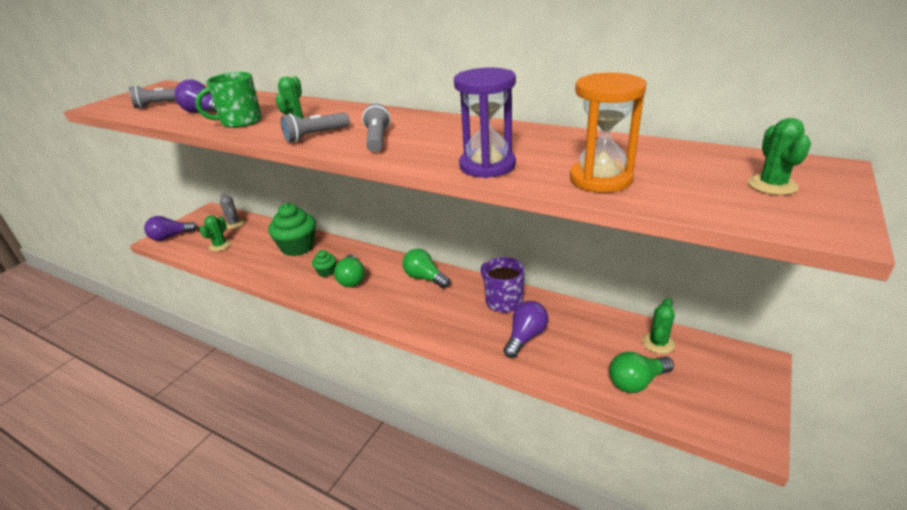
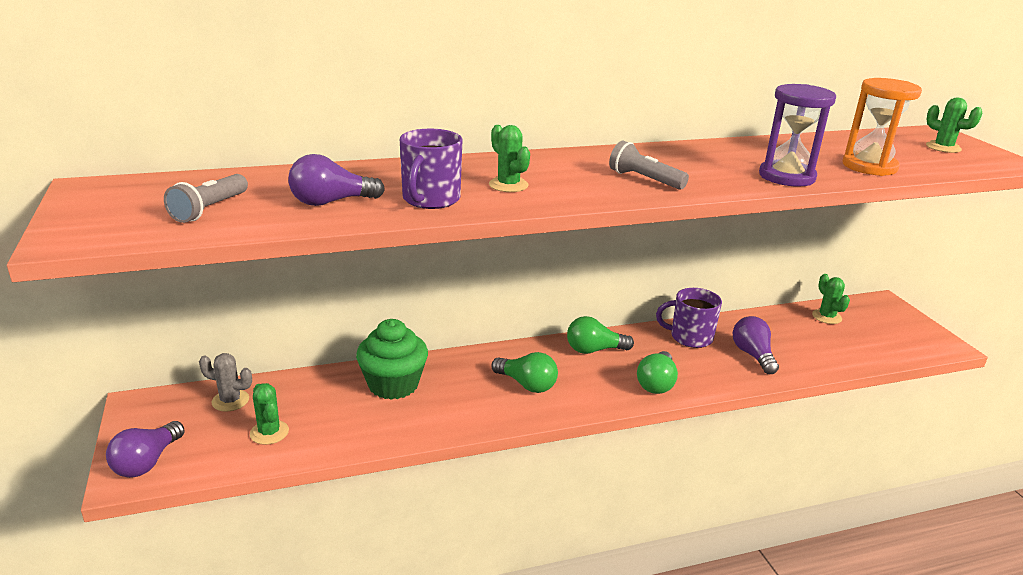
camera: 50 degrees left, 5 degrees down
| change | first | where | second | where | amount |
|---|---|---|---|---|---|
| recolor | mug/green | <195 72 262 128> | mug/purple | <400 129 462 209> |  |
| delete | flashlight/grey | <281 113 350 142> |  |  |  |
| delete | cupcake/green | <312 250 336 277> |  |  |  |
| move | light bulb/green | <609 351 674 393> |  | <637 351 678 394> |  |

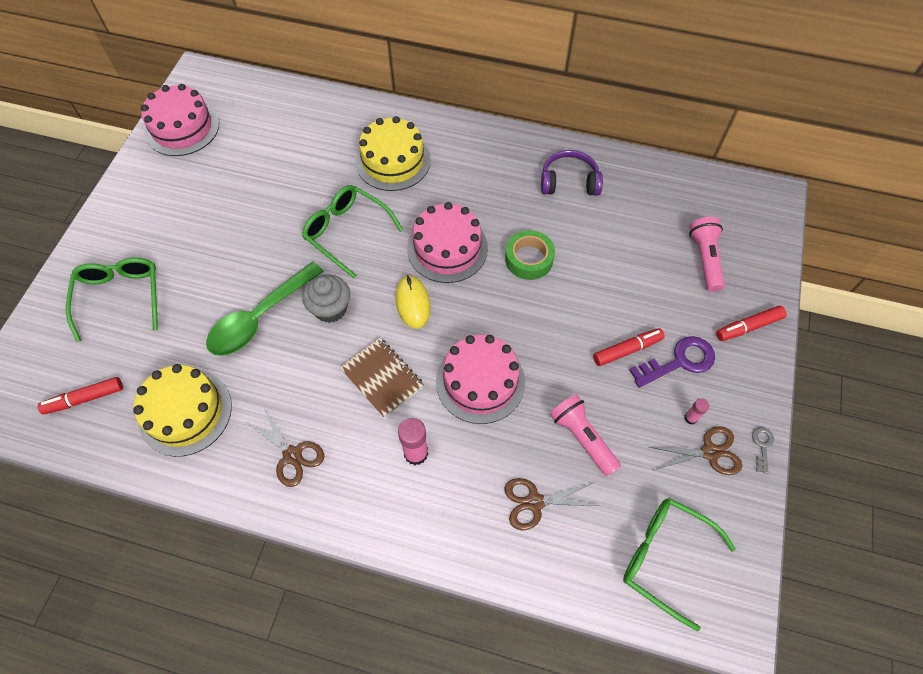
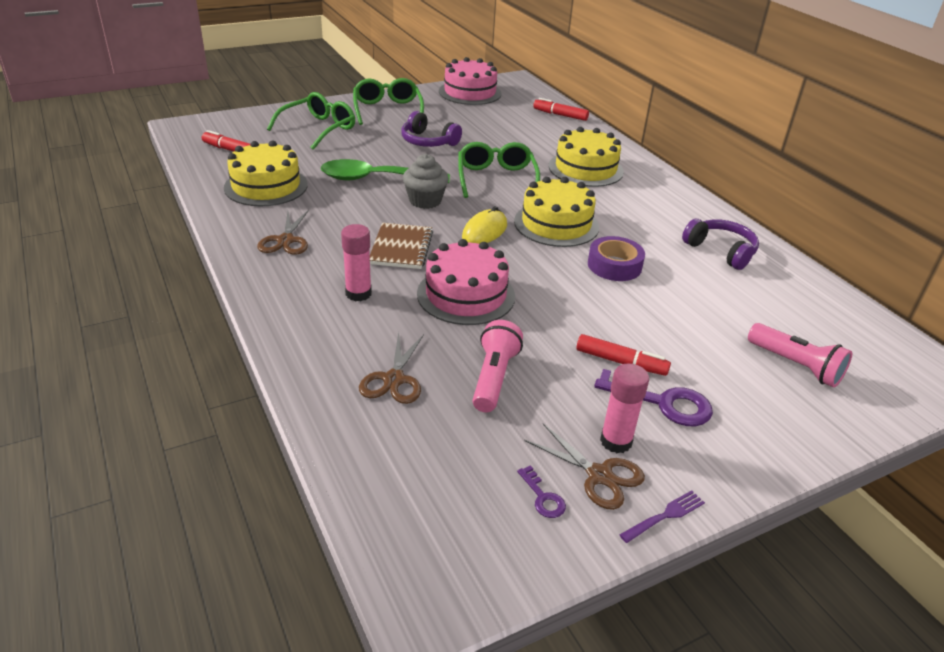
camera: 45 degrees right, 25 degrees down
| change | first | where | second | where | amount |
|---|---|---|---|---|---|
| recolor | cake/pink | <407 202 488 283> | cake/yellow | <514 177 599 247> |  |
| rotate | flashlight/pink | <689 217 725 292> |  | <748 323 852 387> | 90 degrees clockwise |
| recolor | tape/green | <505 230 555 280> | tape/purple | <588 236 645 281> |  |
| move | marker/red | <716 306 787 341> |  | <533 98 589 121> |  |
| resize | glue stick/pink | <685 398 709 425> |  | <600 363 649 453> | x1.81 |
| replace | key/grey | <752 427 774 474> | fork/purple | <620 490 705 543> |  |
| rotate | scissors/brown | <504 478 600 531> |  | <359 332 424 404> | 120 degrees counterclockwise |
| move | glasses/green | <623 498 736 631> |  | <353 78 424 125> |  |
| insert |  |  | headphones/purple | <401 111 462 147> |  |
| insert |  |  | key/purple | <517 465 566 518> |  |

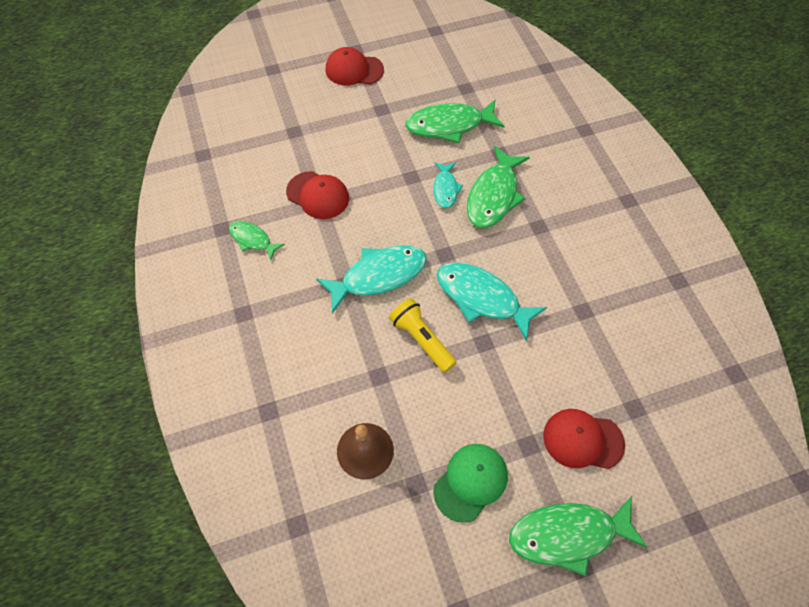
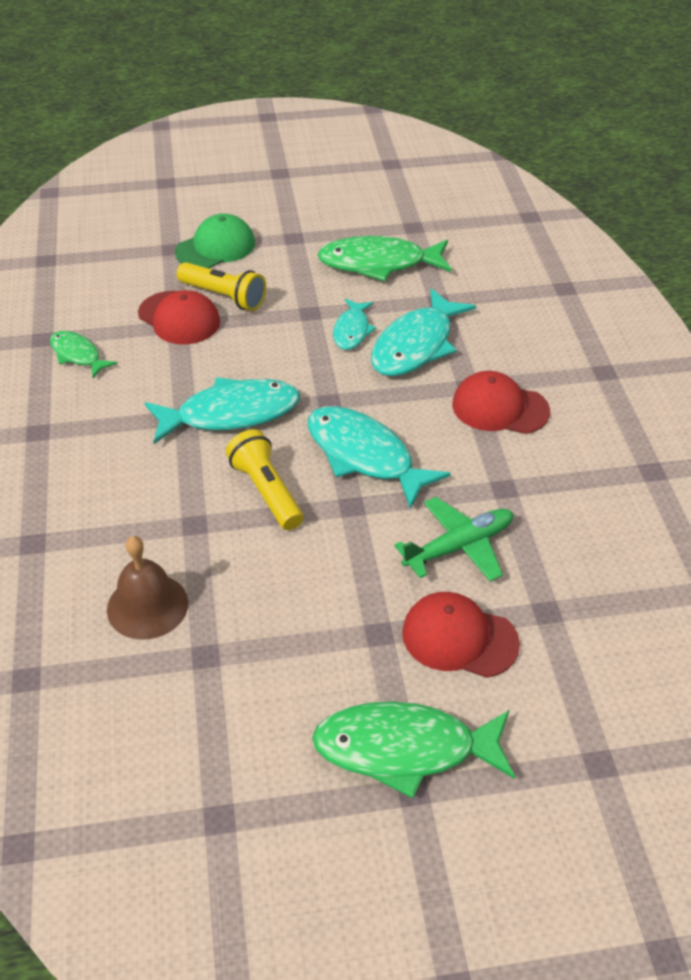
camera: 10 degrees right, 15 degrees down
| change | first | where | second | where | amount |
|---|---|---|---|---|---|
| move | cap/red | <326 47 384 85> |  | <452 371 550 434> |  |
| recolor | fish/green | <467 146 530 228> | fish/turquoise | <371 288 476 376> |  |
| move | cap/green | <433 444 508 523> |  | <175 214 255 268> |  |
| insert |  |  | flashlight/yellow | <177 262 266 311> |  |
| insert |  |  | plane/green | <394 497 513 582> |  |

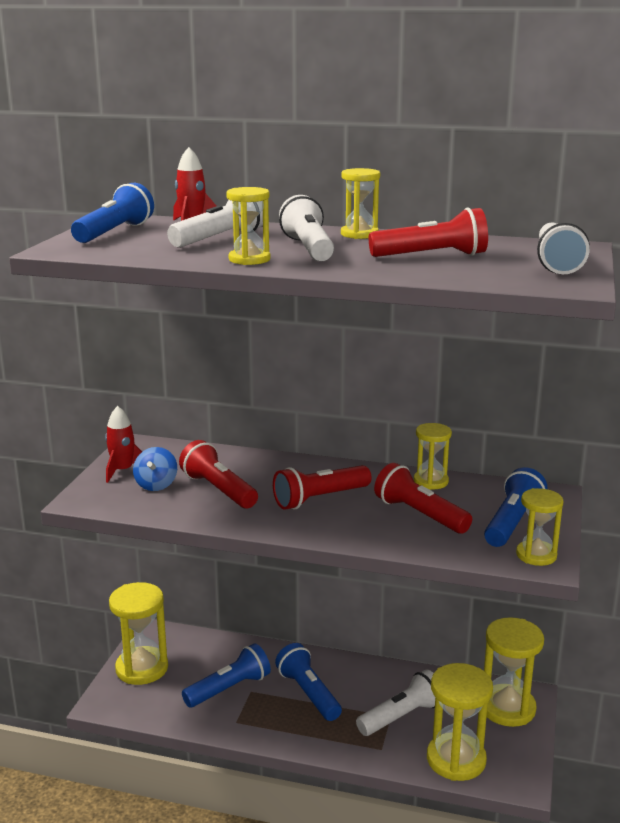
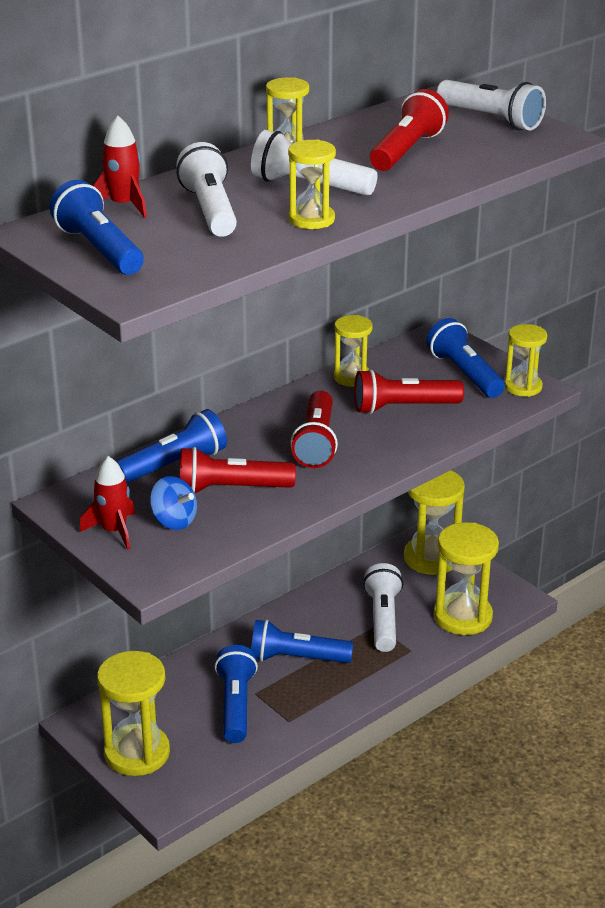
camera: 55 degrees left, 10 degrees up
| change | first | where | second | where | amount |
|---|---|---|---|---|---|
| insert |  |  | flashlight/blue | <116 409 227 483> |  |

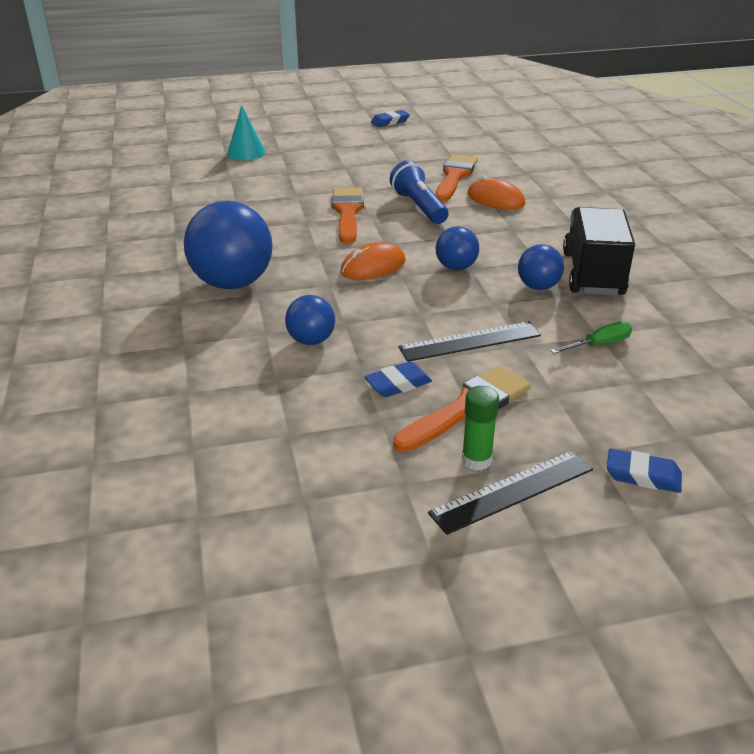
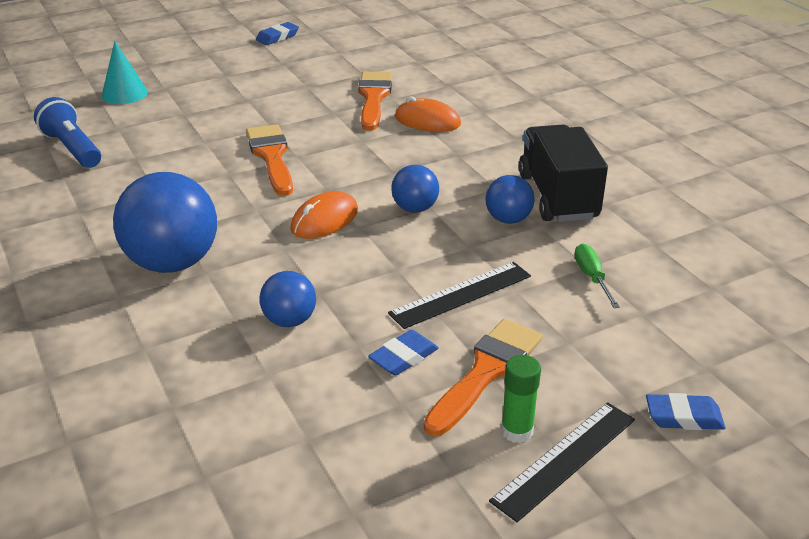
camera: 15 degrees left, 0 degrees up
| change | first | where | second | where | amount |
|---|---|---|---|---|---|
| move | flashlight/blue | <390 161 449 224> |  | <34 97 101 168> |  |
| rotate | screwdriver/green | <550 321 632 354> |  | <574 244 620 308> | 60 degrees counterclockwise |

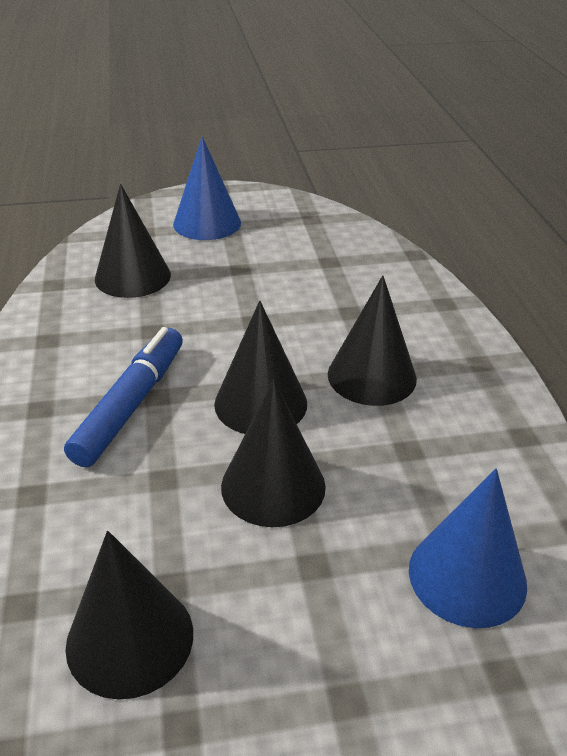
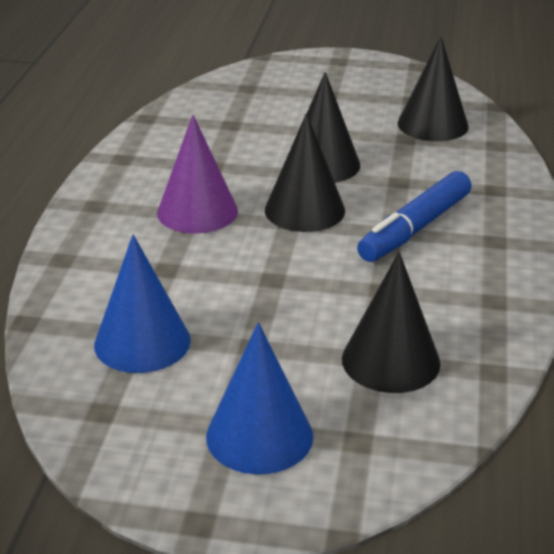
camera: 160 degrees left, 5 degrees down
| change | first | where | second | where | amount |
|---|---|---|---|---|---|
| recolor | cone/black | <328 275 417 406> | cone/purple | <157 115 238 234> |  |
| move | cone/blue | <409 468 527 628> |  | <94 234 191 373> |  |

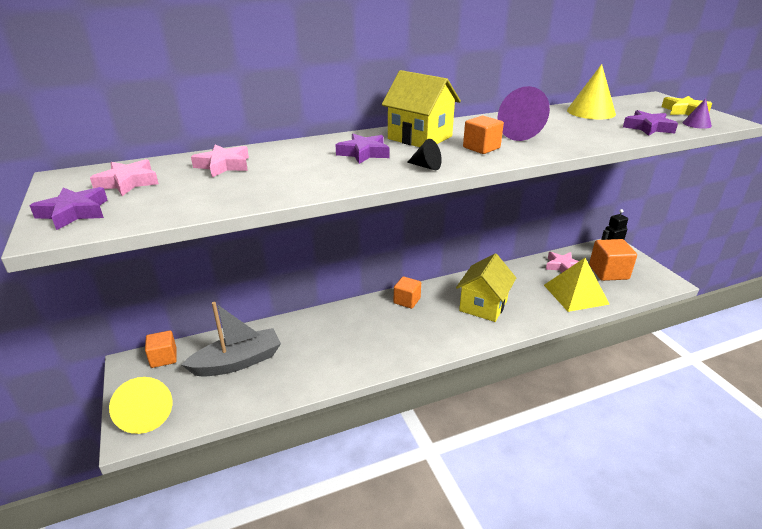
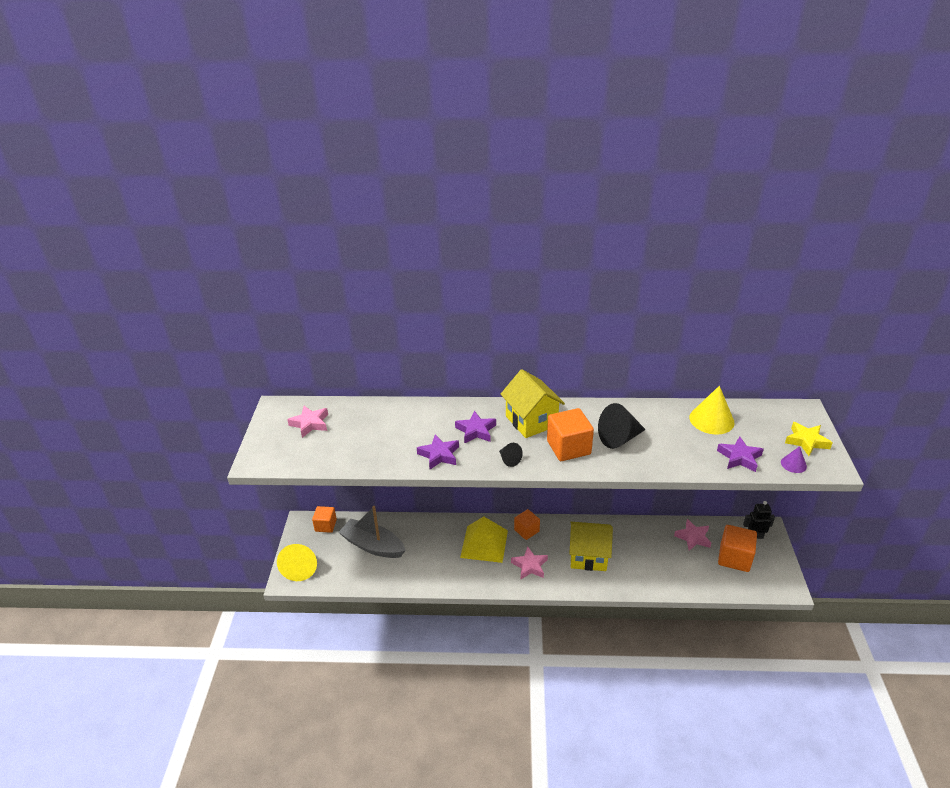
camera: 25 degrees right, 5 degrees up
| change | first | where | second | where | amount |
|---|---|---|---|---|---|
| recolor | cone/purple | <498 86 550 141> | cone/black | <598 403 646 449> |  |
| resize | cube/orange | <463 116 504 154> |  | <547 408 594 461> | x1.55 |
| move | star/pink | <191 145 249 177> |  | <511 547 548 579> |  |
| move | star/purple | <30 187 107 230> |  | <417 435 459 469> |  |
| rotate | house/yellow | <456 253 516 322> |  | <569 522 613 571> | 45 degrees clockwise |
| move | pyramid/yellow | <544 258 610 312> |  | <460 517 508 563> |  |
| rotate | boat/grey | <181 302 281 377> |  | <338 506 406 558> | 150 degrees counterclockwise |

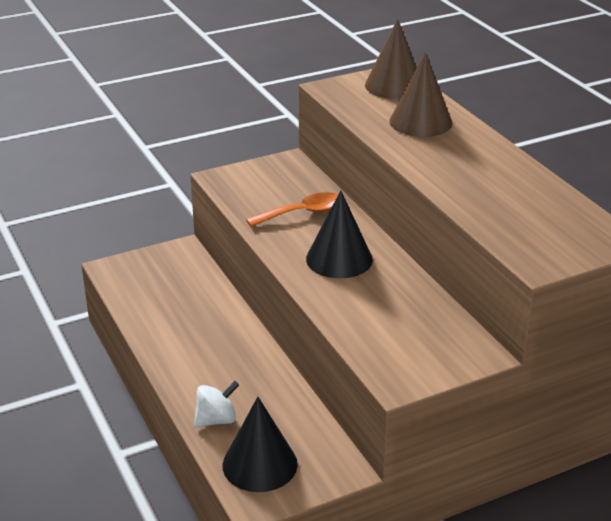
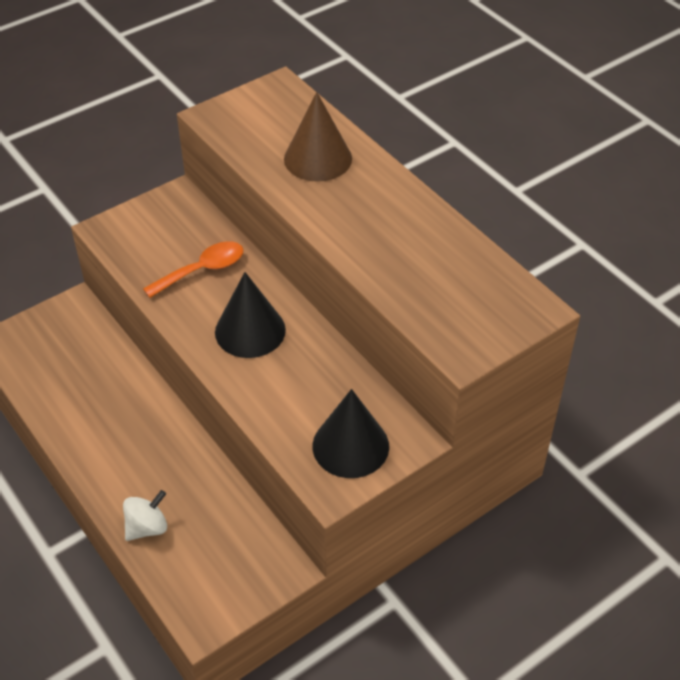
camera: 10 degrees left, 15 degrees up
| change | first | where | second | where | amount |
|---|---|---|---|---|---|
| delete | cone/brown | <365 19 417 99> |  |  |  |
| move | cone/black | <223 397 298 492> |  | <312 389 389 478> |  |

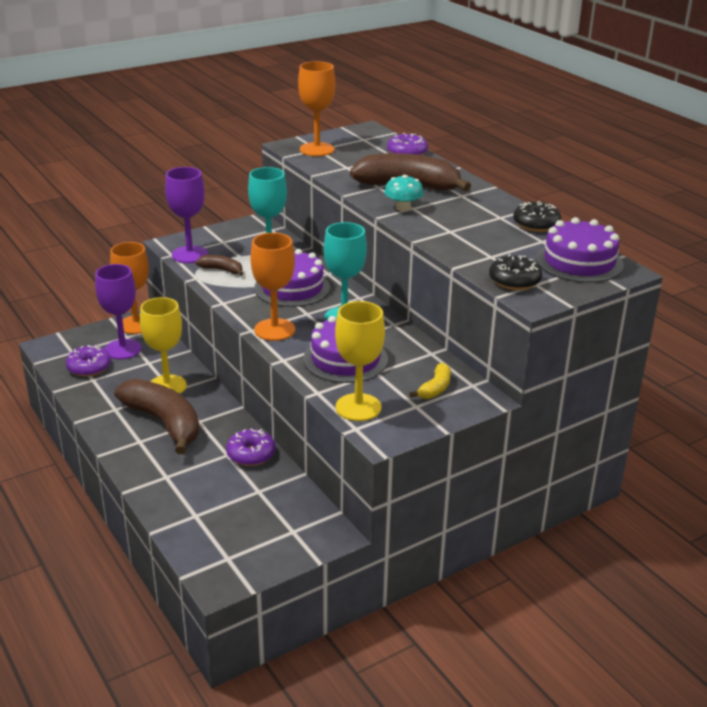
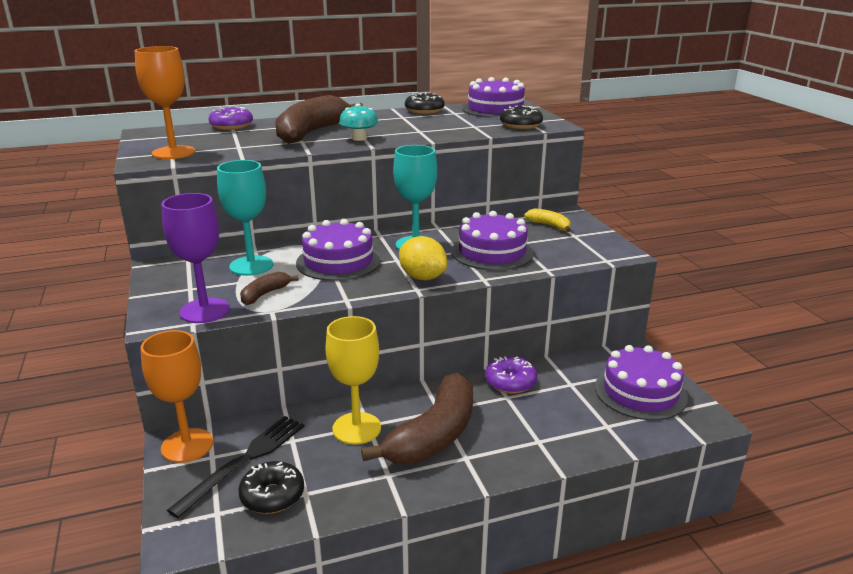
camera: 75 degrees left, 5 degrees down
| change | first | where | second | where | amount |
|---|---|---|---|---|---|
| replace | goblet/orange | <250 233 295 341> | lemon/yellow | <399 236 447 280> |  |
| replace | goblet/purple | <95 264 142 359> | fork/black | <167 416 304 518> |  |
| delete | goblet/yellow | <335 301 385 421> |  |  |  |
| recolor | donut/purple | <66 345 111 377> | donut/black | <238 461 304 514> |  |
| rotate | banana/brown | <115 379 200 454> |  | <361 373 473 464> | 150 degrees clockwise |
| insert |  |  | cake/purple | <595 345 688 420> |  |

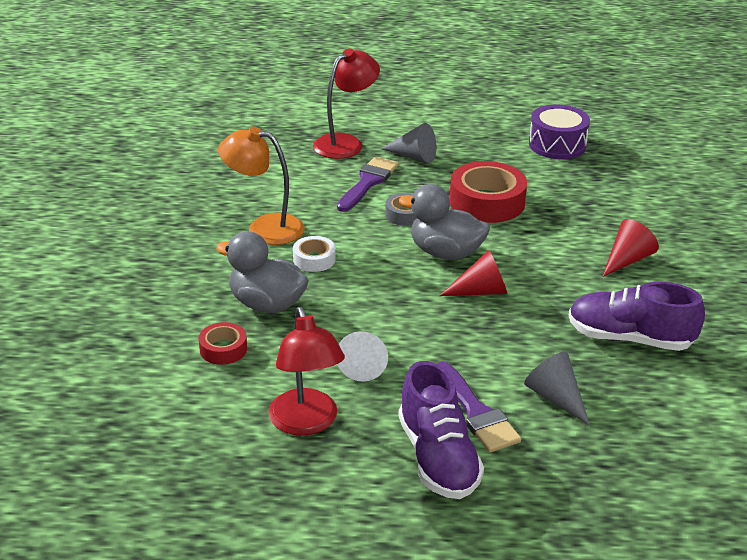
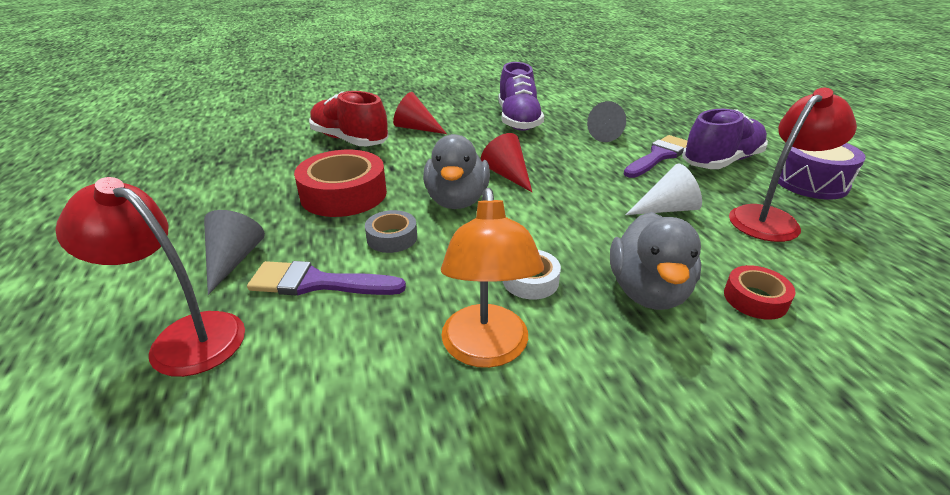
camera: 110 degrees left, 0 degrees up
| change | first | where | second | where | amount |
|---|---|---|---|---|---|
| move | drum/purple | <529 105 590 159> |  | <778 143 866 199> |  |
| insert |  |  | shoe/red | <309 91 389 146> |  |

